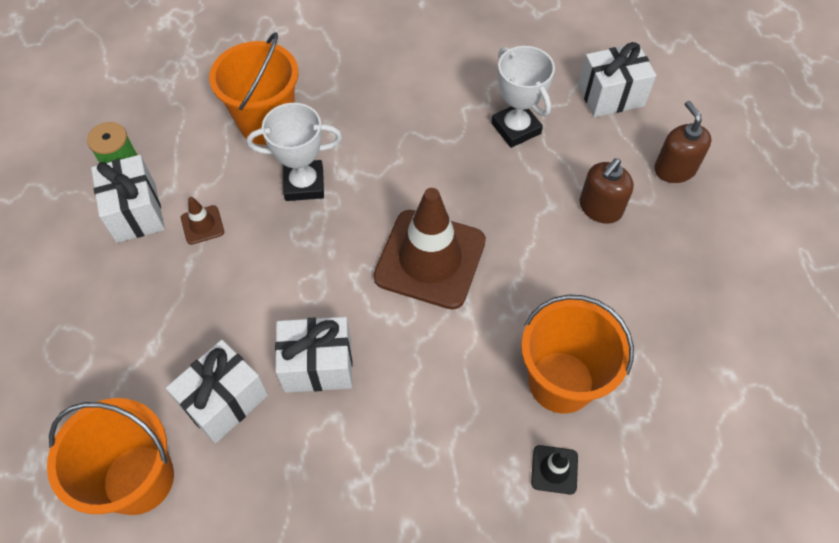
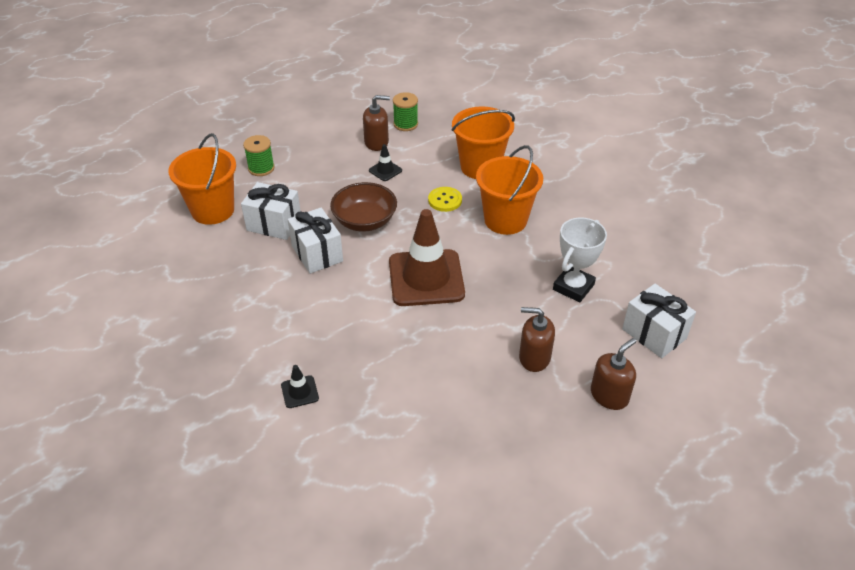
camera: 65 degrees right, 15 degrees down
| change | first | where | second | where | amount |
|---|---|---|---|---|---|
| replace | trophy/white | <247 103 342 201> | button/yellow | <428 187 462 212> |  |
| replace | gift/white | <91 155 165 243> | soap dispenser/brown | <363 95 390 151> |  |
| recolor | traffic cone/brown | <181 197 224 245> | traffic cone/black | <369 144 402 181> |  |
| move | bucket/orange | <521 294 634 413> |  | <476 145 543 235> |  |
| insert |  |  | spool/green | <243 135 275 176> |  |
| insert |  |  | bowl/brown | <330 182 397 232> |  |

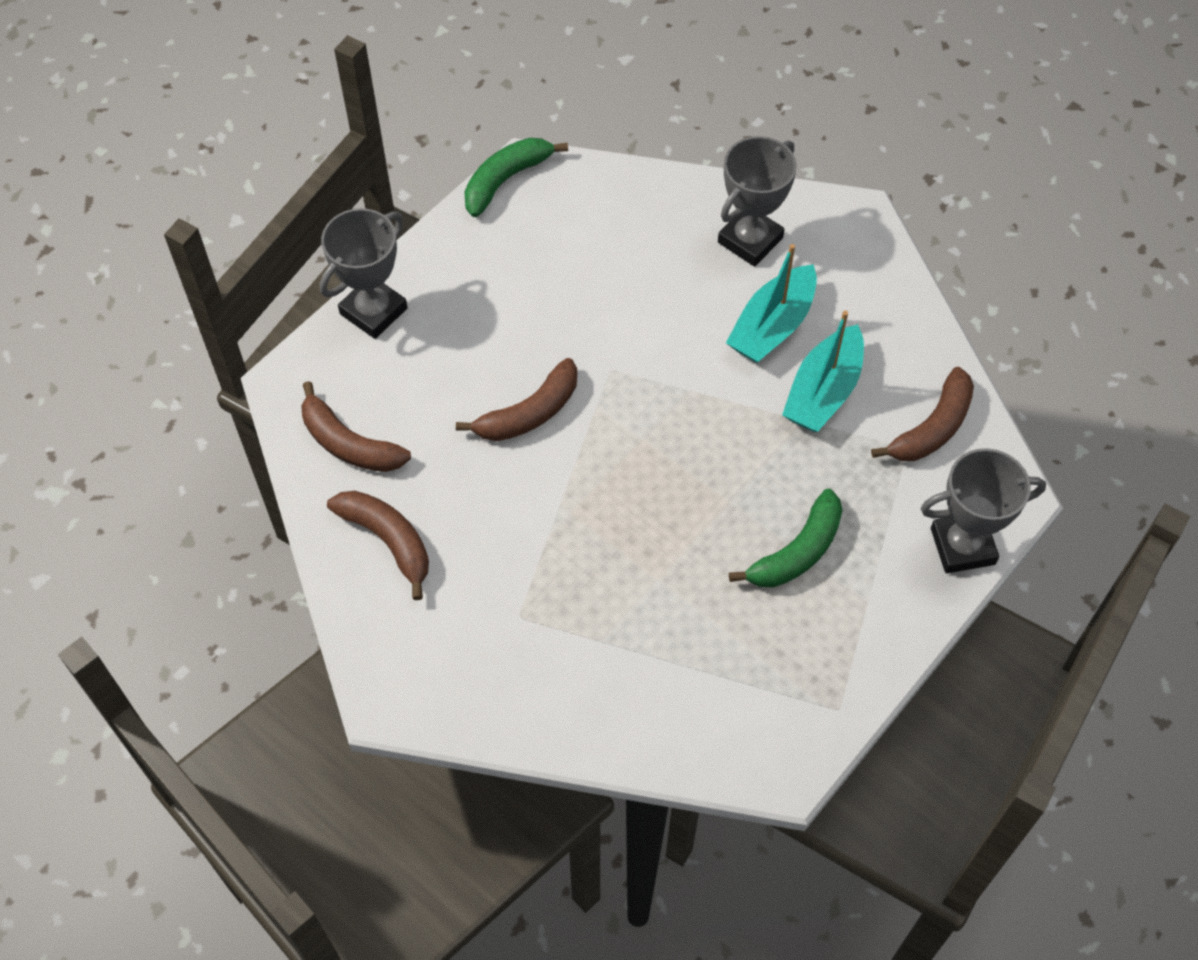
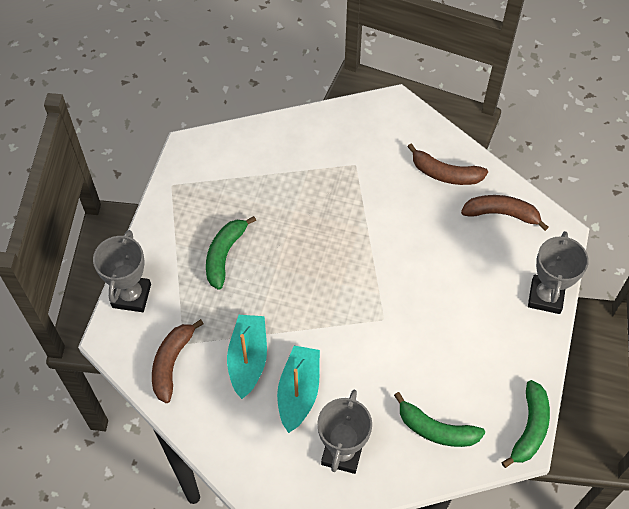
camera: 155 degrees right, 0 degrees up
| change | first | where | second | where | amount |
|---|---|---|---|---|---|
| delete | banana/brown | <456 358 577 441> |  |  |  |
| rotate | trophy/grey | <921 448 1046 573> |  | <93 230 151 312> | 45 degrees counterclockwise |
| insert |  |  | banana/green | <394 392 485 447> |  |

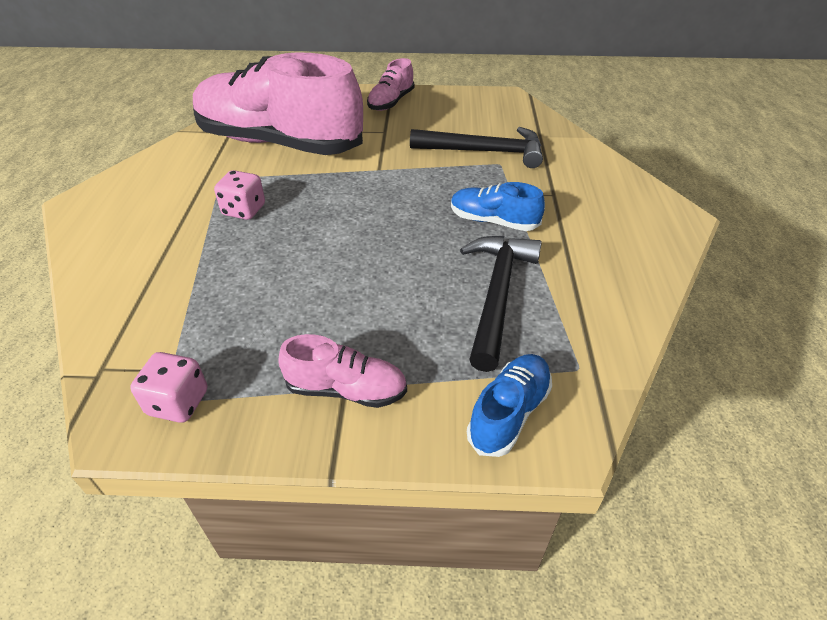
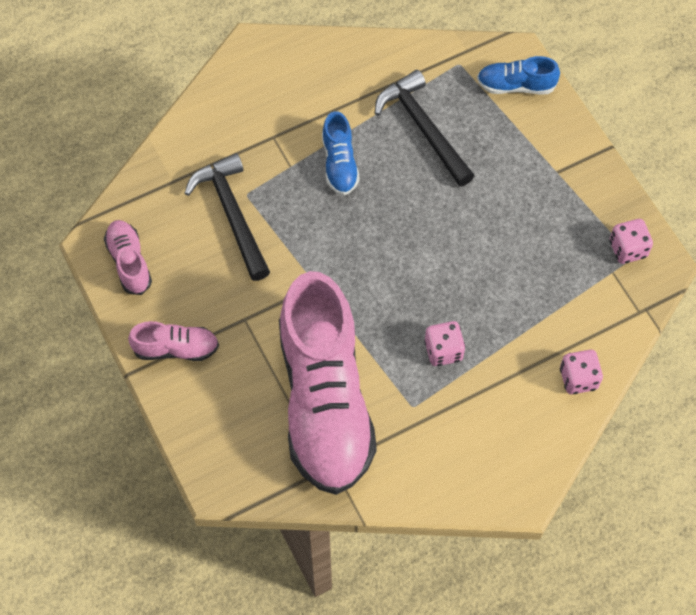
camera: 120 degrees left, 20 degrees up
| change | first | where | second | where | amount |
|---|---|---|---|---|---|
| rotate | hammer/black | <460 236 542 372> |  | <375 70 475 187> | 75 degrees clockwise |
| move | shoe/pink | <279 334 407 408> |  | <104 220 152 295> |  |
| insert |  |  | dice/pink | <560 350 603 394> |  |

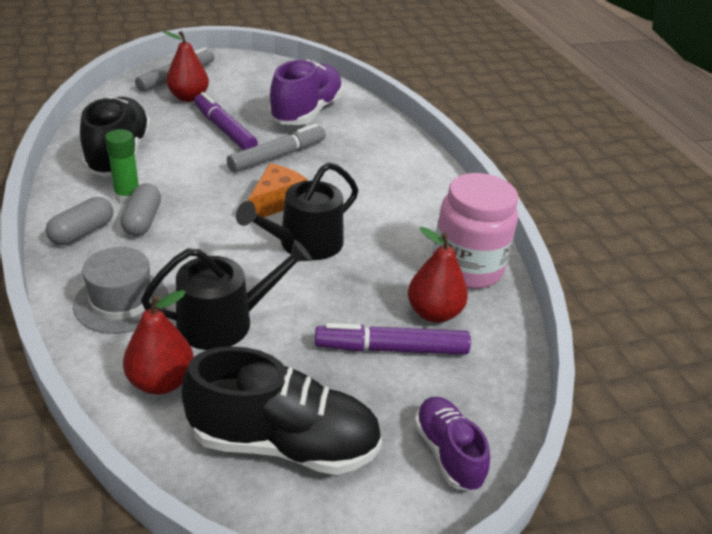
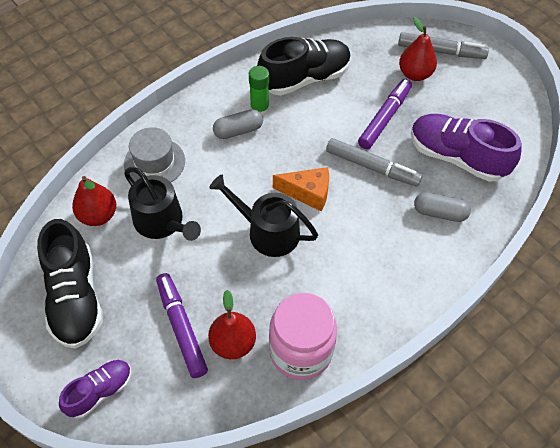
camera: 70 degrees right, 20 degrees up
| change | first | where | second | where | amount |
|---|---|---|---|---|---|
| rotate | shoe/purple | <269 59 344 125> |  | <411 114 522 182> | 150 degrees counterclockwise |
| move | capsule/grey | <46 197 113 245> |  | <414 192 471 222> |  |

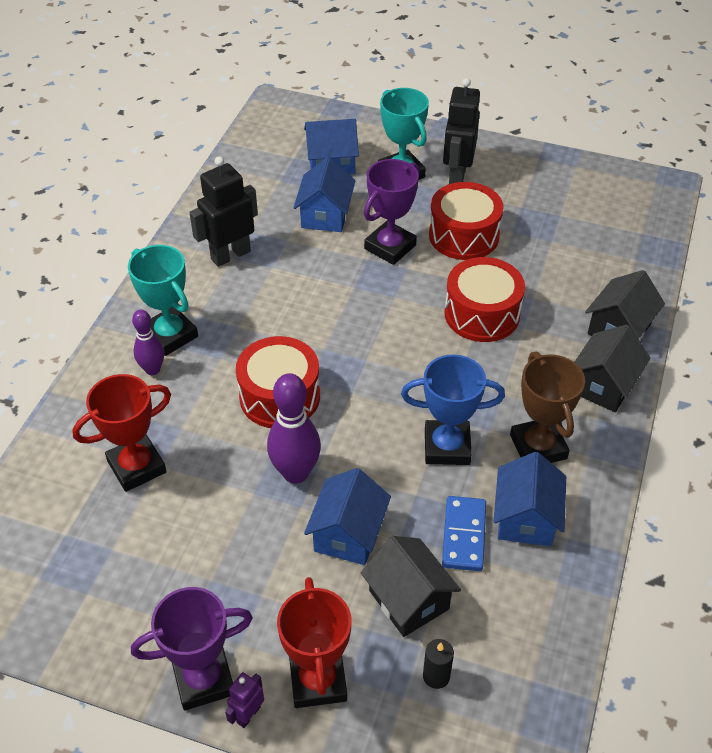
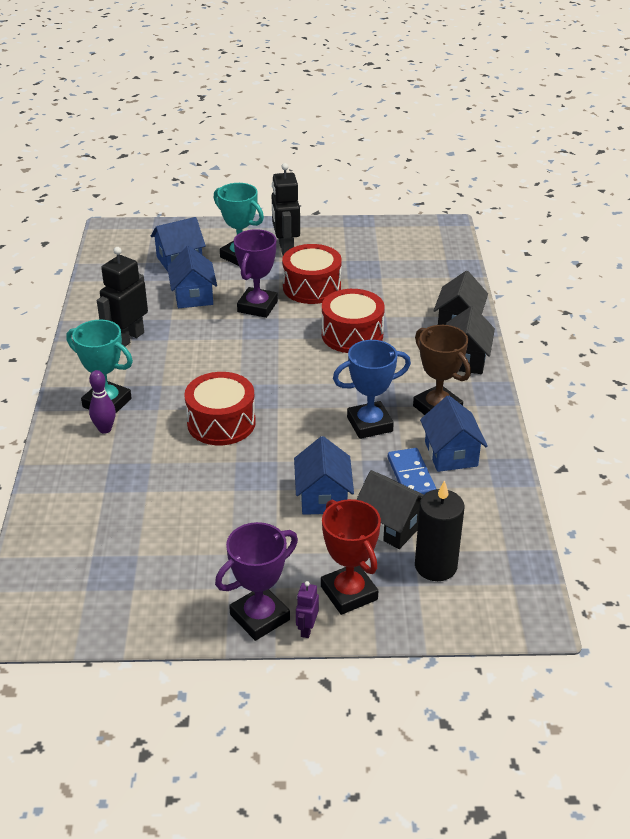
camera: 20 degrees left, 10 degrees down
| change | first | where | second | where | amount |
|---|---|---|---|---|---|
| delete | bowling pin/purple | <267 373 321 484> |  |  |  |
| delete | trophy/red | <72 374 171 492> |  |  |  |
| resize | candle/black | <423 639 454 689> |  | <415 480 465 581> | x1.96 |

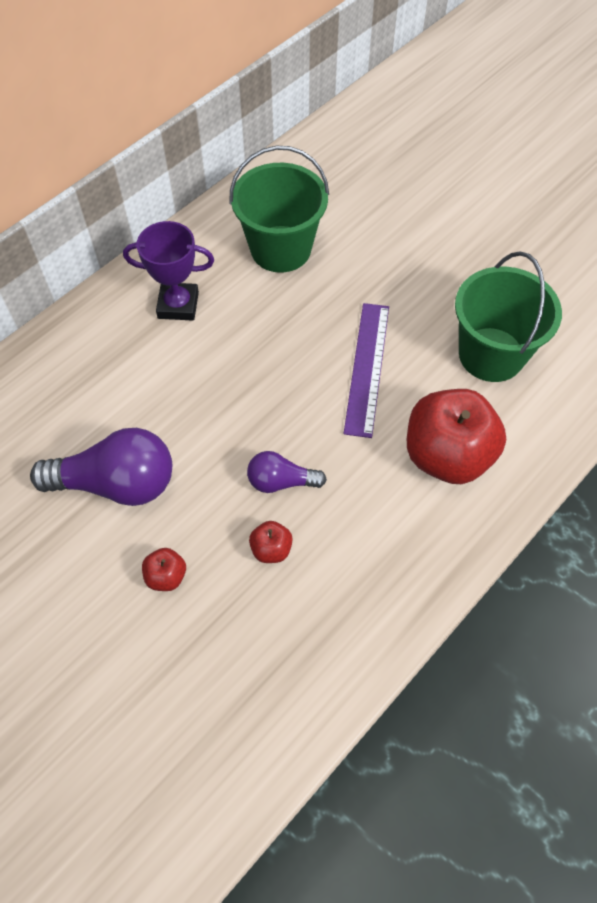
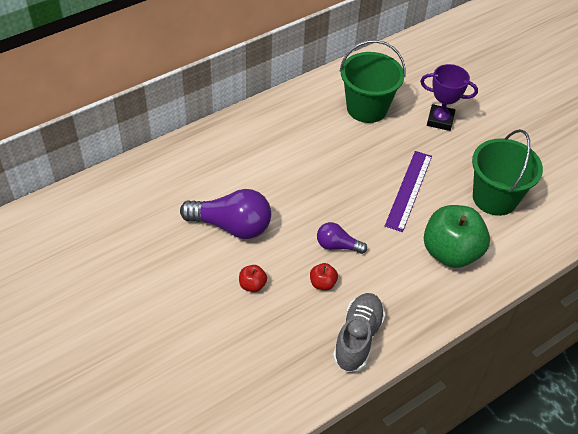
camera: 10 degrees right, 10 degrees down
| change | first | where | second | where | amount |
|---|---|---|---|---|---|
| move | trophy/purple | <123 221 214 321> |  | <420 64 478 131> |  |
| recolor | apple/red | <407 389 506 484> | apple/green | <424 205 490 268> |  |
| insert |  |  | shoe/grey | <333 293 385 372> |  |

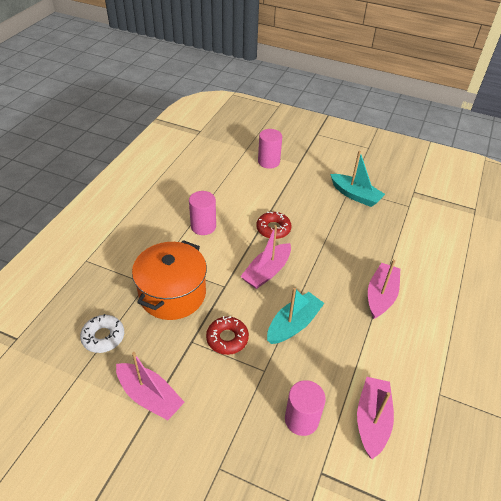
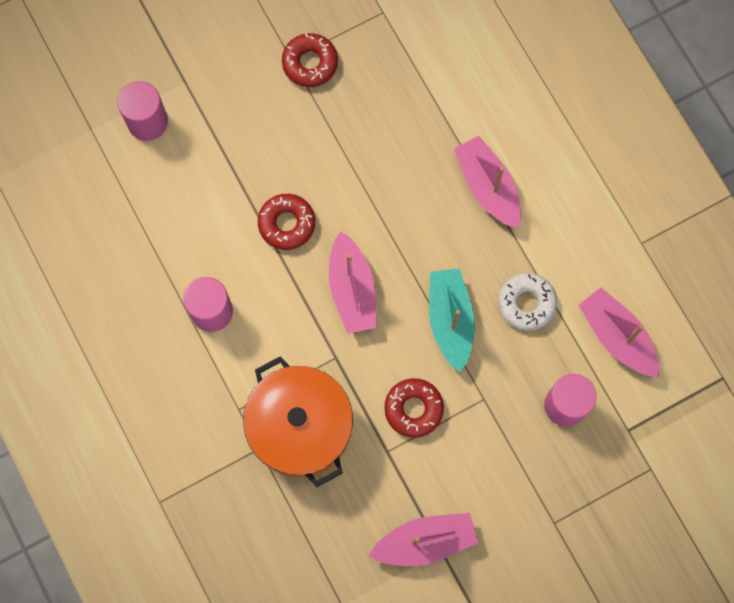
camera: 50 degrees left, 30 degrees up
| change | first | where | second | where | amount |
|---|---|---|---|---|---|
| replace | boat/turquoise | <330 151 385 207> | donut/red | <282 33 338 87> |  |
| move | donut/white | <80 314 124 353> |  | <498 273 557 331> |  |

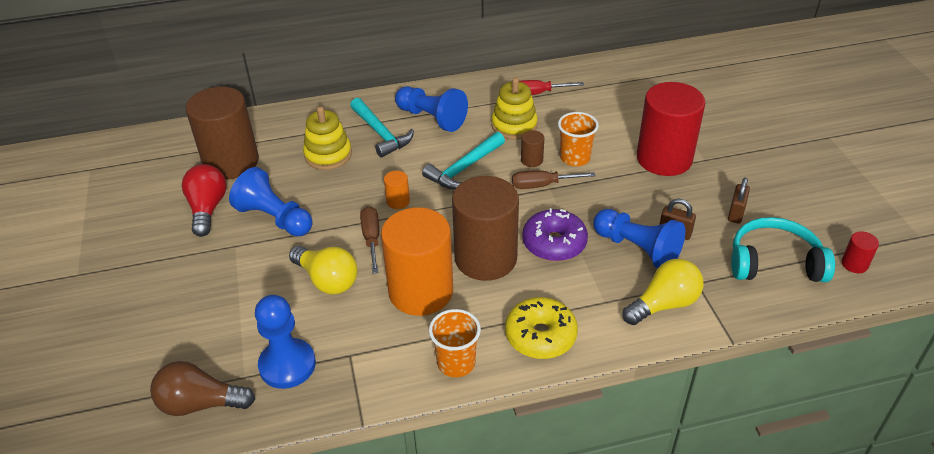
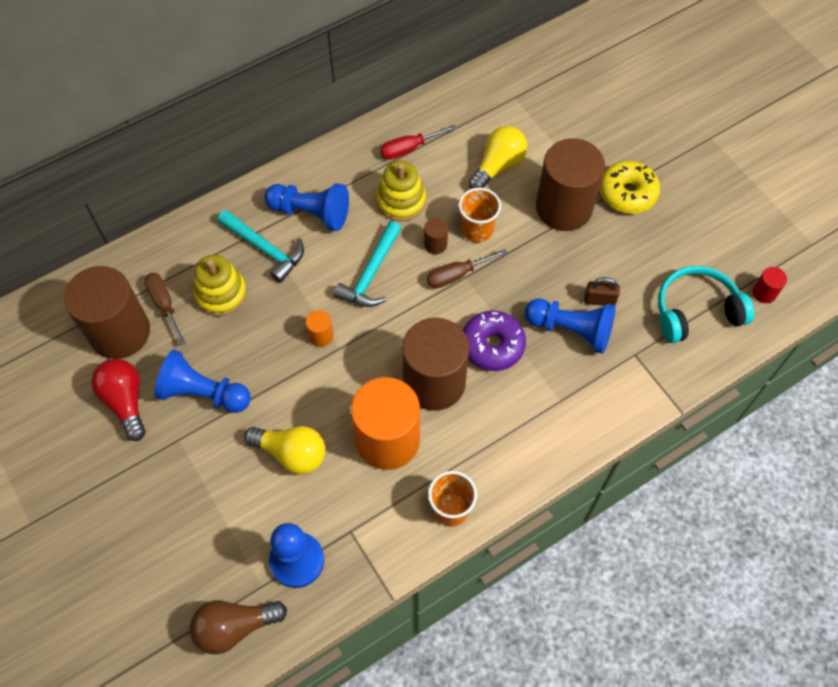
camera: 20 degrees left, 20 degrees up
| change | first | where | second | where | amount |
|---|---|---|---|---|---|
| recolor | cylinder/red | <637 82 705 176> | cylinder/brown | <536 138 605 231> |  |
| delete | padlock/brown | <728 178 750 224> |  |  |  |
| move | screwdriver/brown | <360 206 379 273> |  | <145 273 186 346> |  |
| move | light bulb/yellow | <623 259 704 325> |  | <468 126 528 189> |  |
| move | donut/yellow | <505 297 578 359> |  | <600 161 660 214> |  |

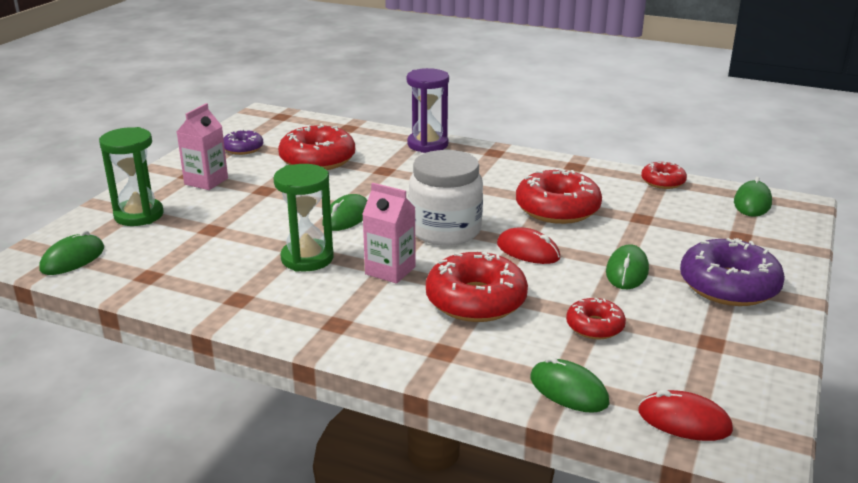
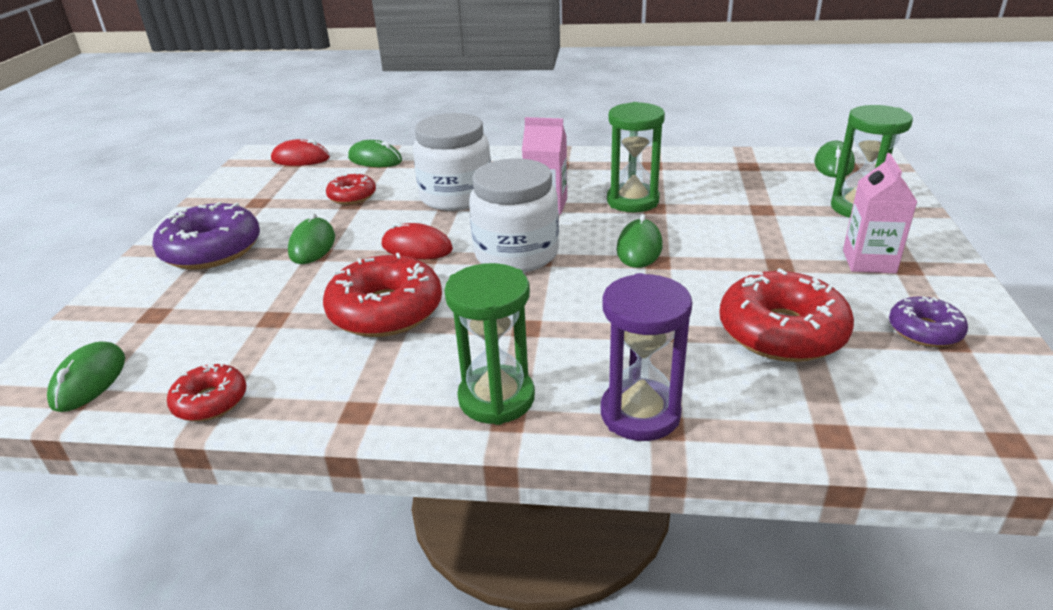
camera: 165 degrees right, 5 degrees up
| change | first | where | second | where | amount |
|---|---|---|---|---|---|
| replace | donut/red | <426 252 528 322> | jar/white | <413 113 491 211> |  |
| insert |  |  | hourglass/green | <444 263 535 425> |  |

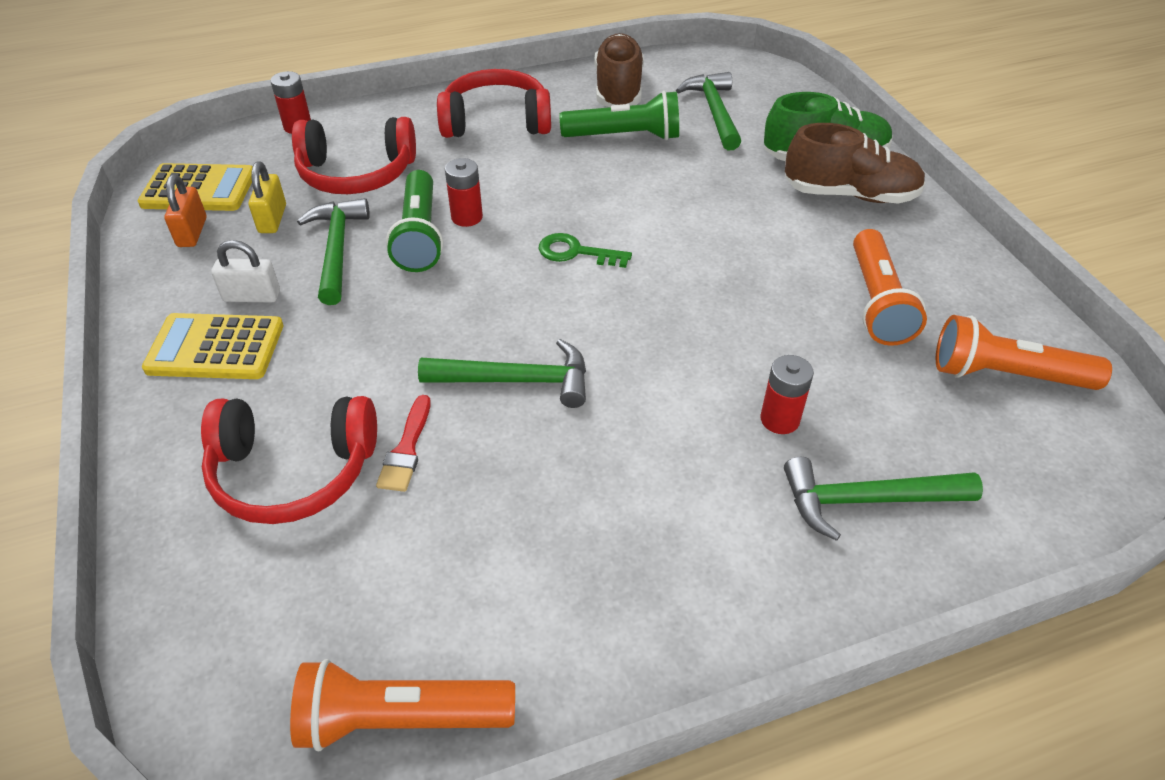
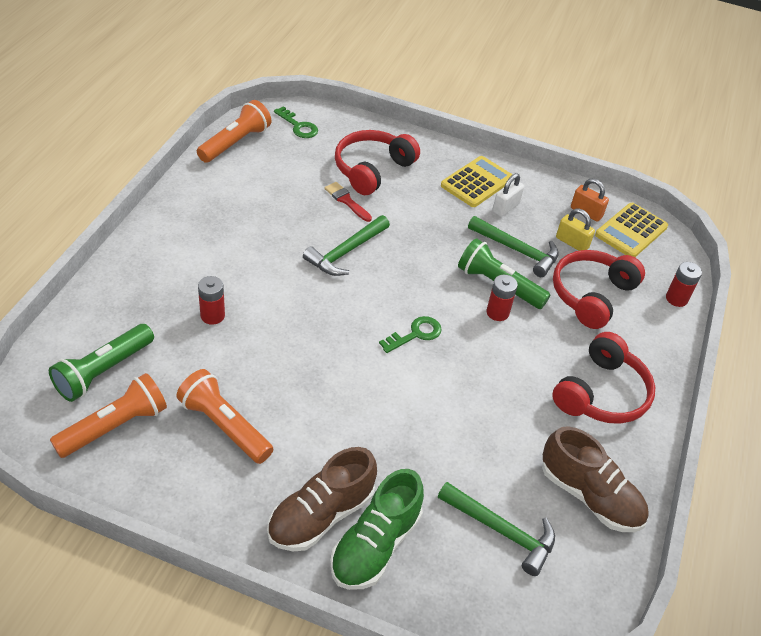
camera: 125 degrees right, 0 degrees up
| change | first | where | second | where | amount |
|---|---|---|---|---|---|
| move | flashlight/green | <560 91 679 140> |  | <49 324 154 402> |  |
| delete | hammer/green | <784 457 983 541> |  |  |  |
| insert |  |  | key/green | <274 106 318 138> |  |

